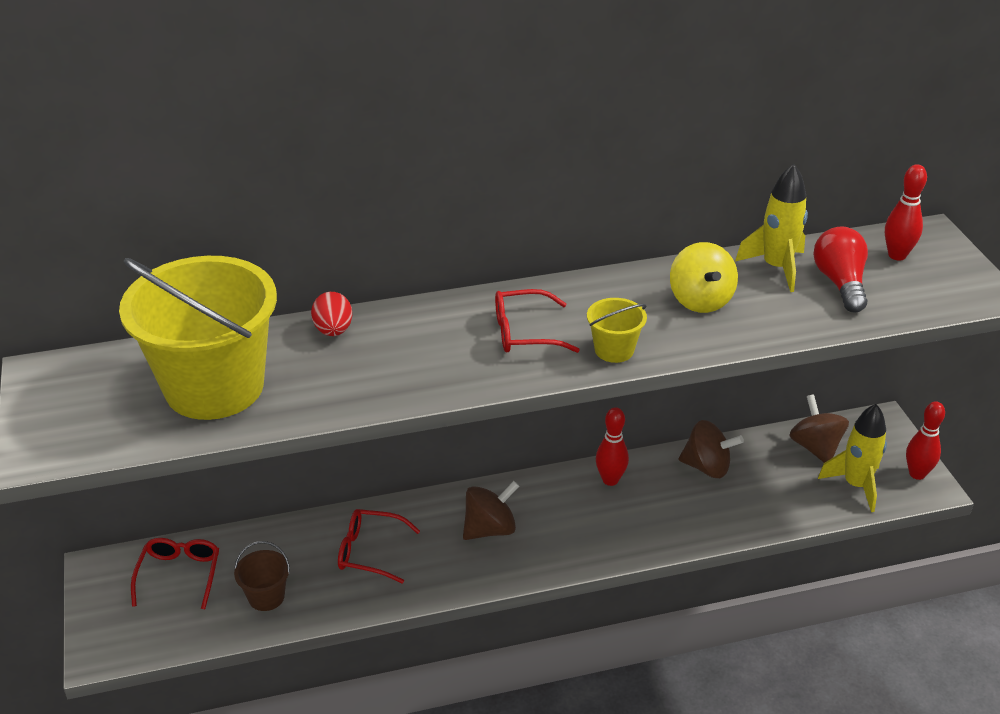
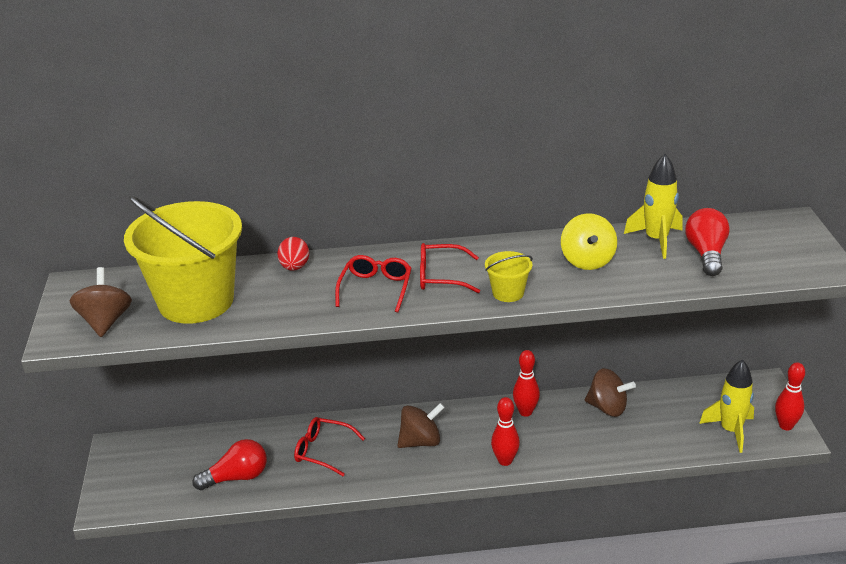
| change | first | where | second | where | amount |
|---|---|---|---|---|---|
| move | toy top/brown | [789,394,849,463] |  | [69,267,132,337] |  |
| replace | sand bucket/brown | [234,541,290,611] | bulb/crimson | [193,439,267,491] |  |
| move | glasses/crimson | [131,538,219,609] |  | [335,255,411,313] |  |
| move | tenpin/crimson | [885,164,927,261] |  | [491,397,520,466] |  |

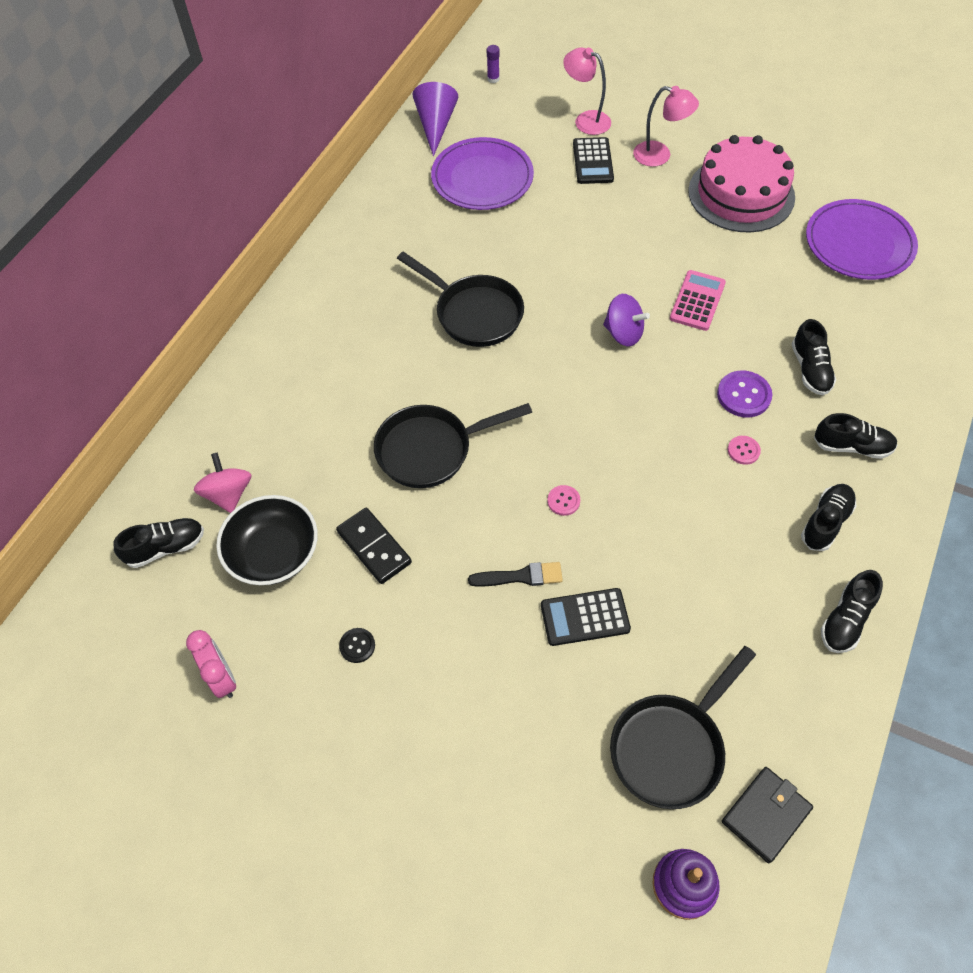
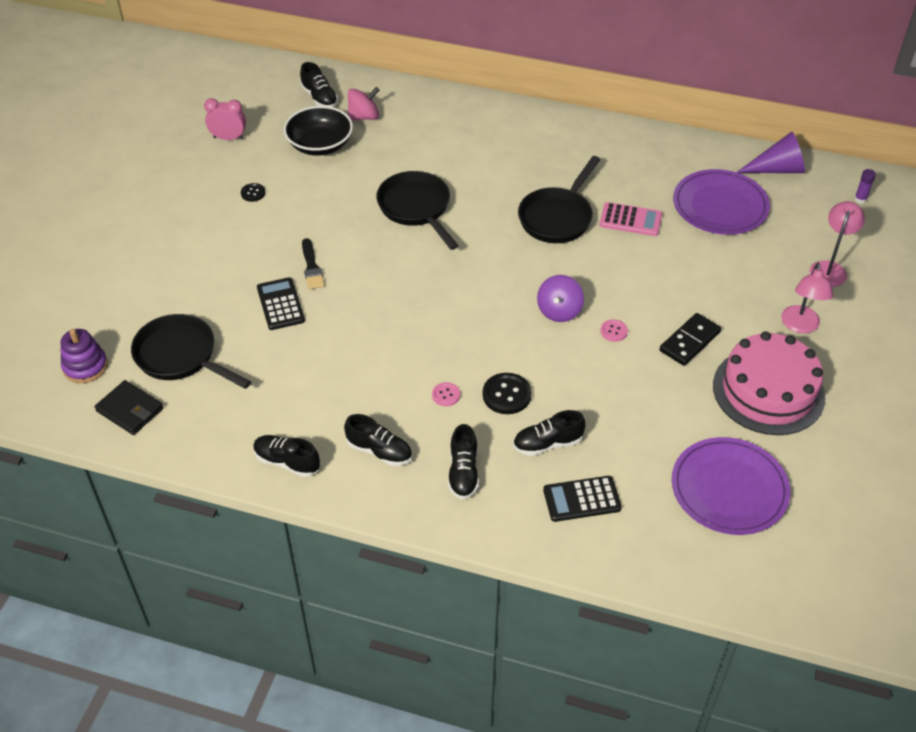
| change | first | where | second | where | amount |
|---|---|---|---|---|---|
| rotate | bedside clock/rosy | [186,630,236,698] |  | [204,98,246,140] | 135 degrees counterclockwise |
| recolor | shirt button/violet | [717,370,772,418] | shirt button/ebony | [483,373,532,414] |  |
| move | calculator/ebony | [573,137,614,184] |  | [543,476,622,522] |  |
| move | calculator/rosy | [670,270,726,331] |  | [600,202,662,236] |  |
| move | shirt button/rosy | [547,485,580,516] |  | [601,319,628,342] |  |
| move | domino piece/ebony | [336,508,412,584] |  | [660,313,721,366] |  |

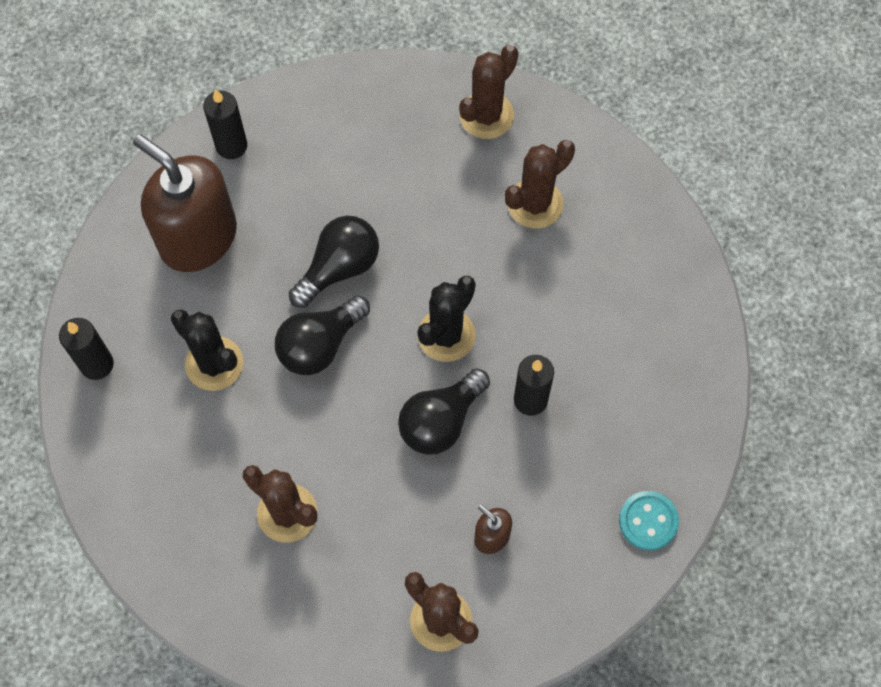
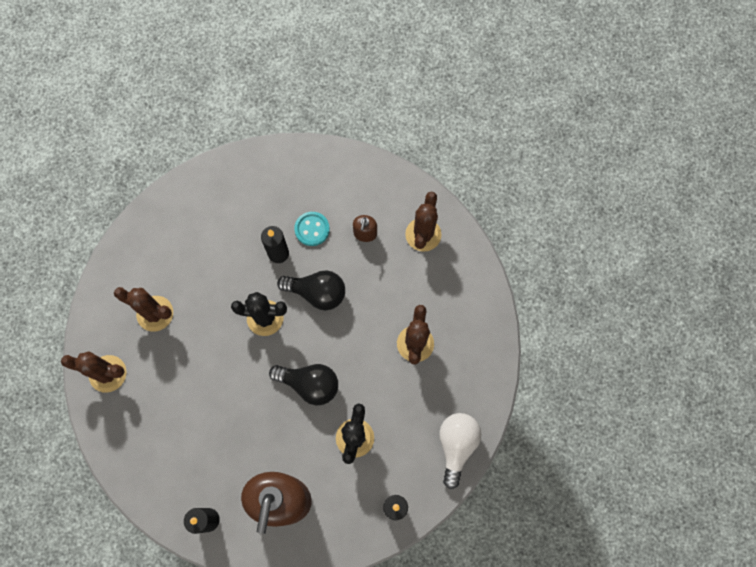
| change | first | where | second | where | amount |
|---|---|---|---|---|---|
| move | shirt button/teal | [619,491,679,550] |  | [294,212,330,246] |  |
| insert |  |  | bulb/white | [439,413,482,489] |  |
| delete | bulb/ebony | [289,216,379,308] |  |  |  |

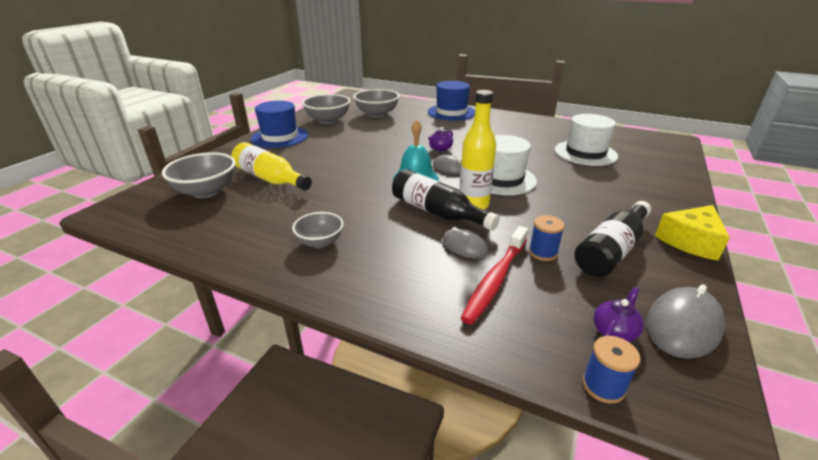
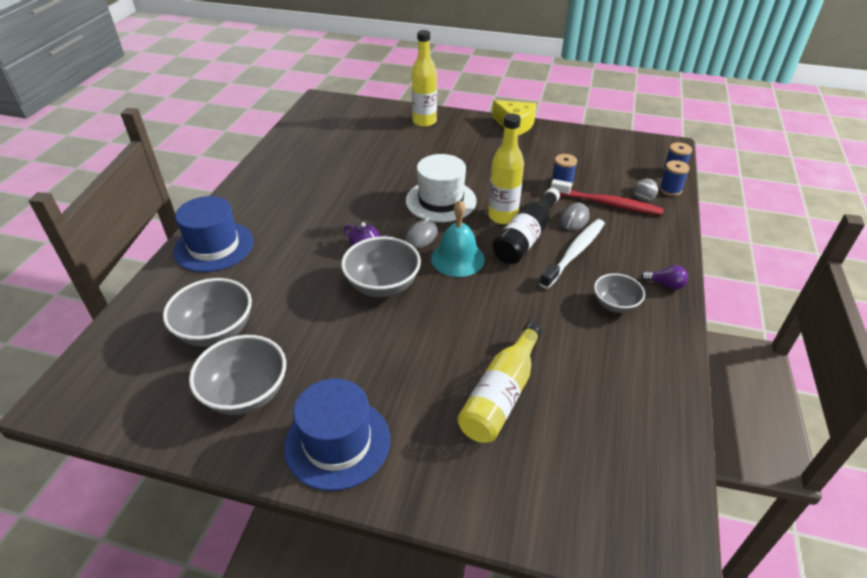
| change | first | where | second | where | amount |
|---|---|---|---|---|---|
| move | deep dish/grey | [162,152,236,198] |  | [341,236,421,297] |  |
| insert |  |  | flask/bright yellow | [411,30,437,127] |  |
| insert |  |  | tooth brush/white | [539,219,605,289] |  |
| insert |  |  | play ball/grey | [634,179,658,202] |  |
| insert |  |  | bulb/violet | [641,265,688,290] |  |
| insert |  |  | reel of thread/cobalt | [659,160,690,196] |  |
| delete | tall hat/white | [555,114,618,166] |  |  |  |
| delete | flask/ebony | [575,201,651,277] |  |  |  |
| delete | china teapot/violet | [594,287,644,342] |  |  |  |
| delete | mouse/grey | [646,284,725,359] |  |  |  |

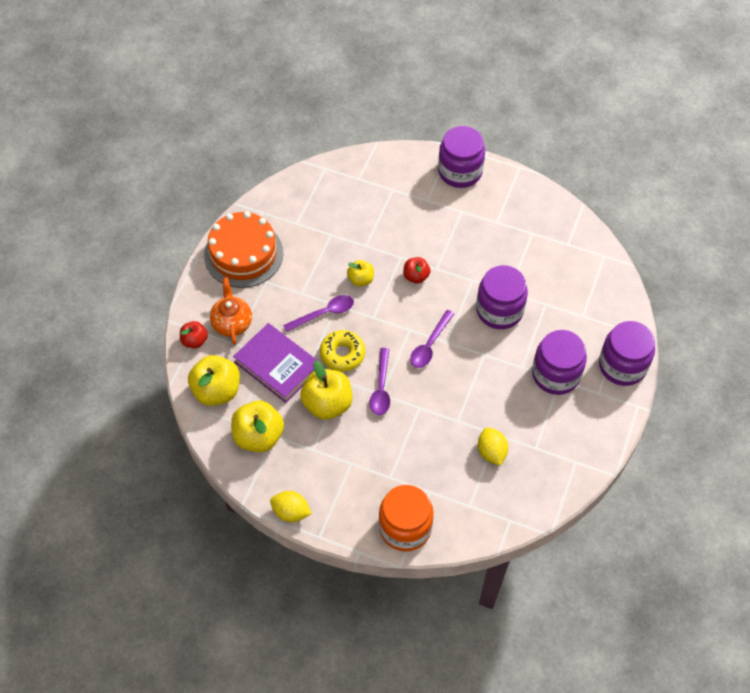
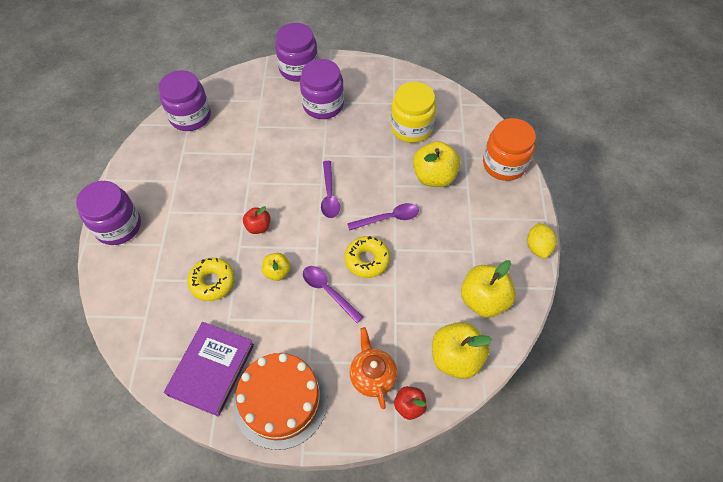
| change | first | where | second | where | amount |
|---|---|---|---|---|---|
| move | jam jar/violet | [476,265,528,329] |  | [159,70,211,131] |  |
| move | hardcover/violet | [233,323,318,403] |  | [164,322,254,417] |  |
| insert |  |  | donut/bright yellow | [187,258,235,301] |  |
| rotate | tablespoon/violet | [410,310,454,368] |  | [321,161,340,218] | 75 degrees clockwise |
| rotate | china teapot/bright orange | [210,277,252,345] |  | [349,327,397,409] | 105 degrees clockwise |
| replace | toy lemon/bright yellow | [478,427,508,466] | jam jar/bright yellow | [390,82,436,143] |  |
| move | apple fruit/bright yellow | [300,361,352,420] |  | [413,141,461,187] |  |

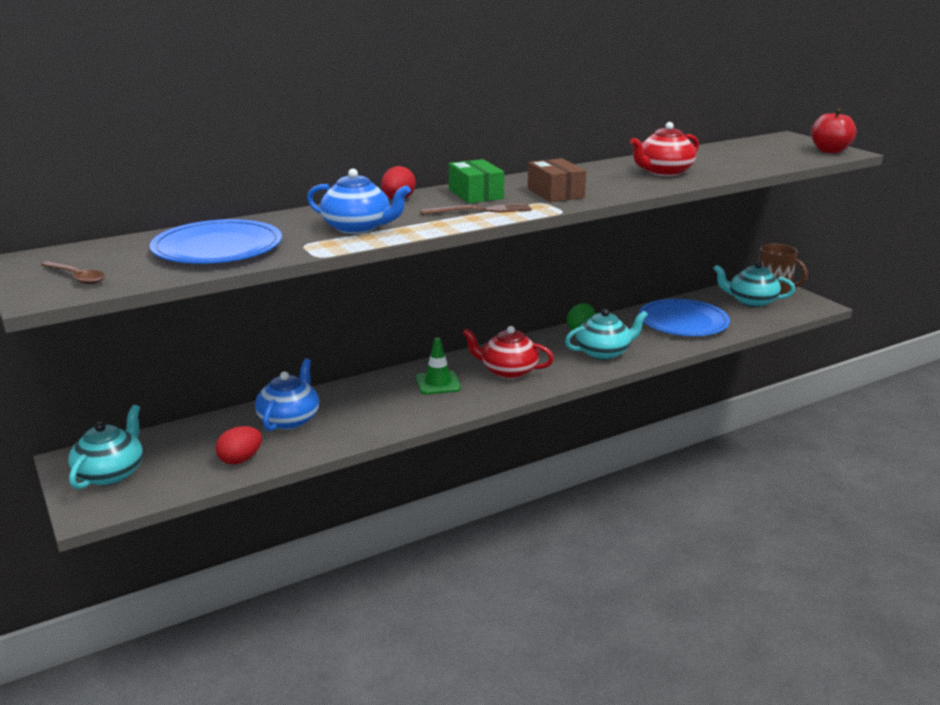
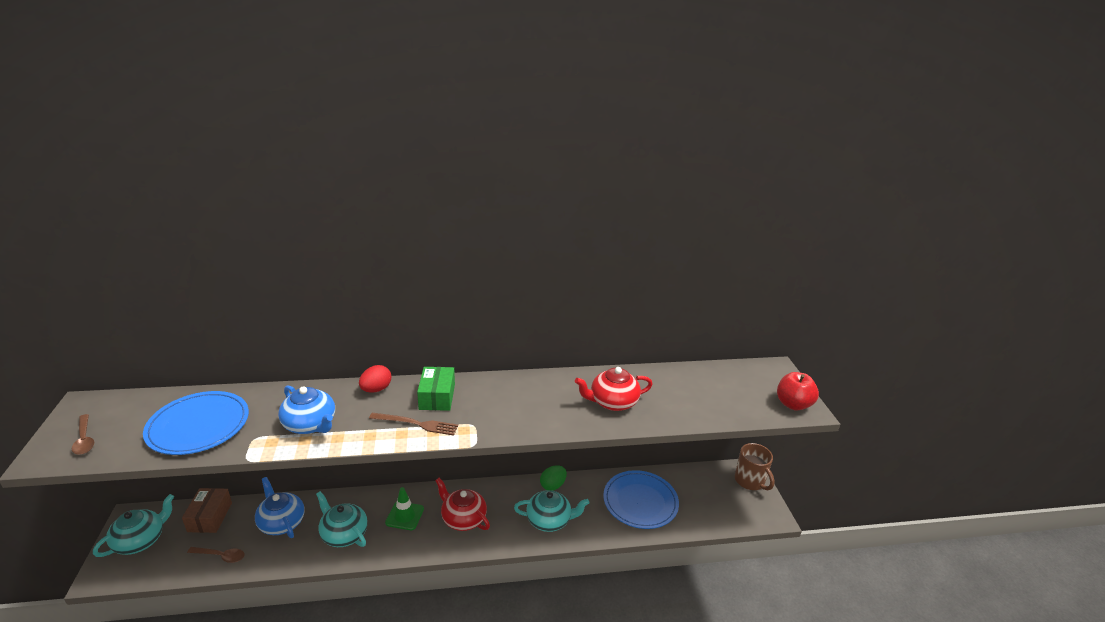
| change | first | where | second | where | amount |
|---|---|---|---|---|---|
| move | parcel/brown | [528,158,586,202] |  | [182,488,232,533] |  |
| replace | toy egg/crimson | [215,426,262,464] | tablespoon/brown | [187,547,245,563] |  |
| rotate | china teapot/cobalt | [255,359,319,431] |  | [255,477,305,538] | 75 degrees counterclockwise |
| move | china teapot/teal | [713,262,795,307] |  | [316,491,368,547] |  |

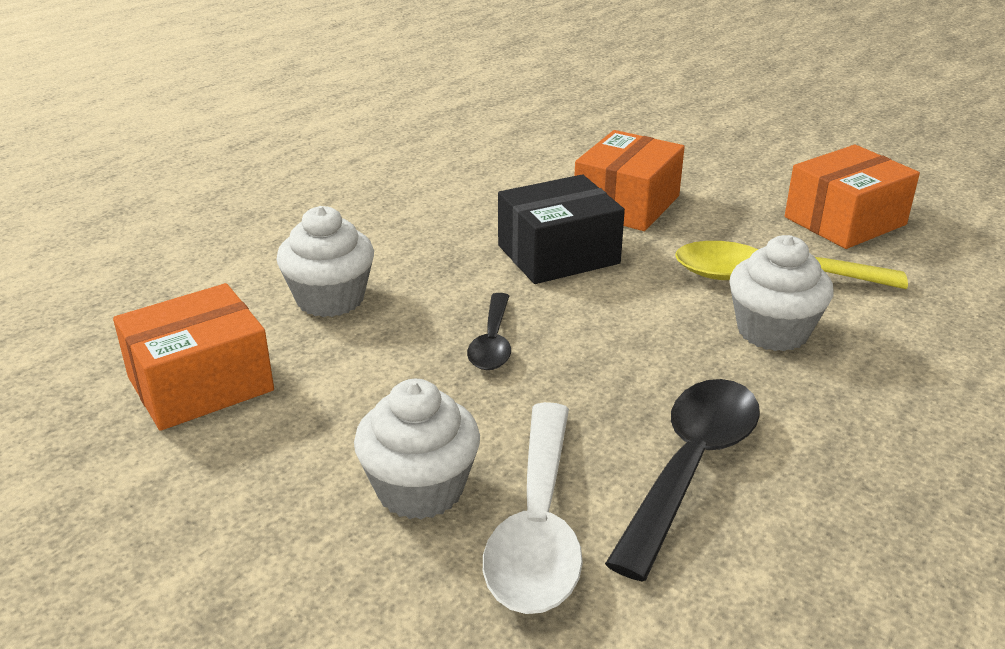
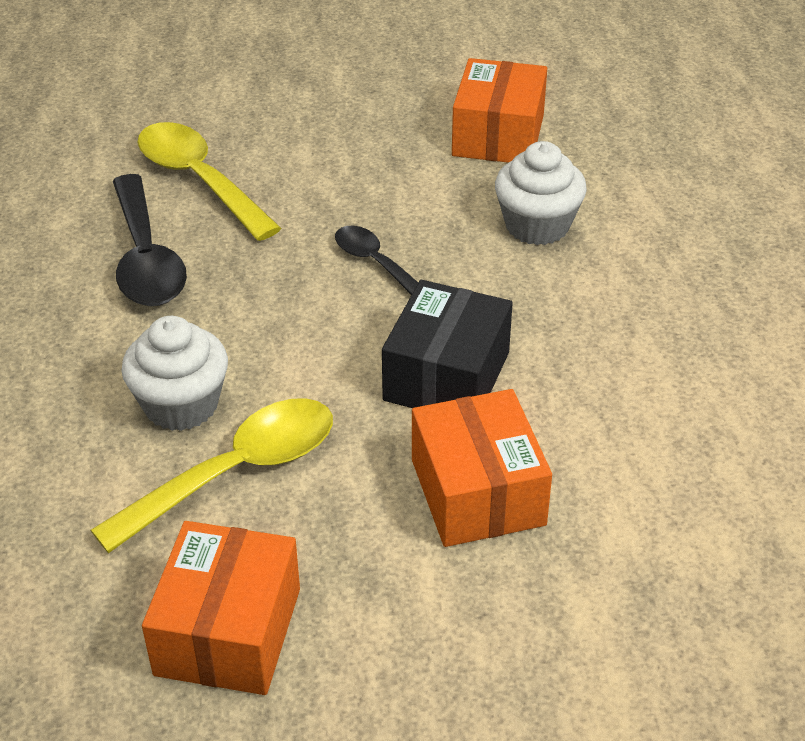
| change | first | where | second | where | amount |
|---|---|---|---|---|---|
| recolor | tablespoon/white | [483,402,583,614] | tablespoon/bright yellow | [138,122,281,241] |  |
| delete | muffin/white | [354,379,480,520] |  |  |  |

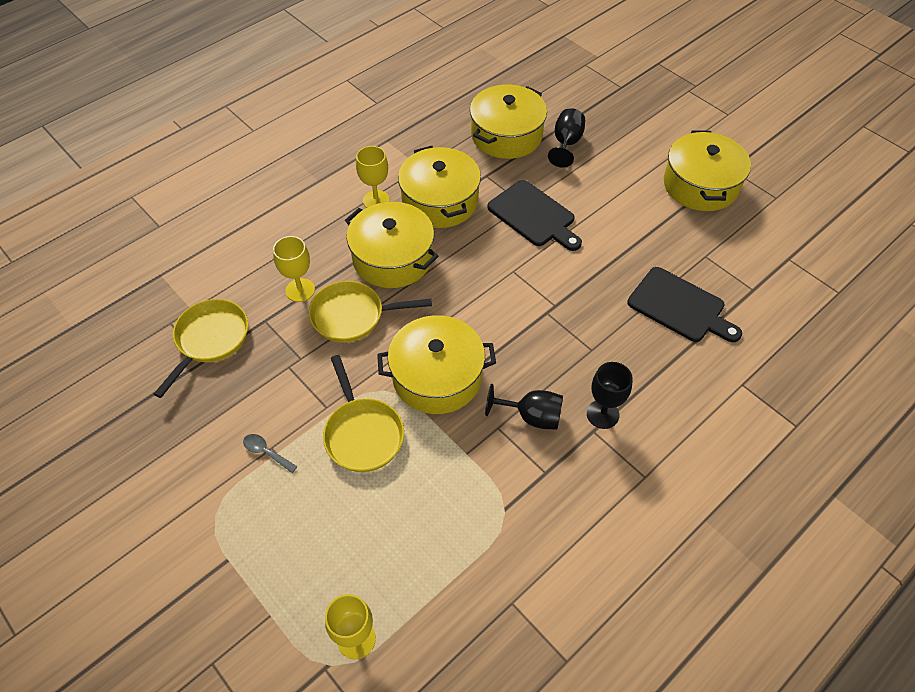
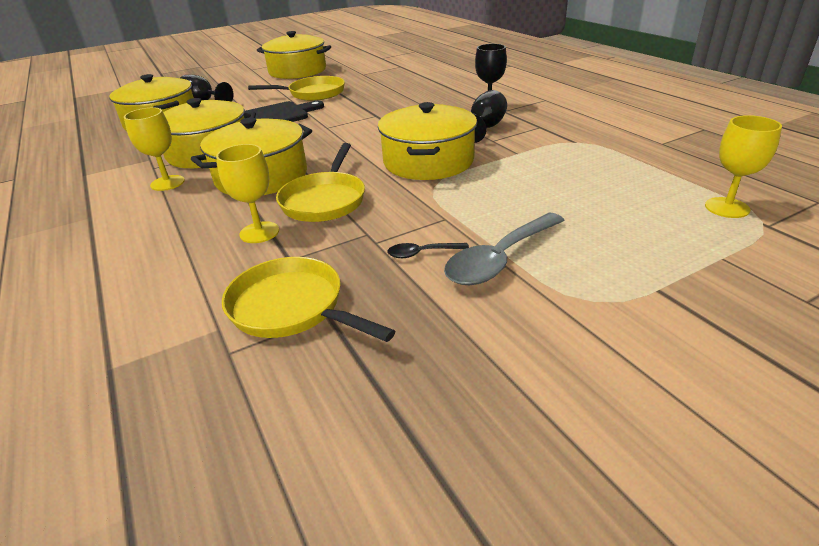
| change | first | where | second | where | amount |
|---|---|---|---|---|---|
| move | pan/bright yellow | [323,355,404,472] |  | [248,76,345,101] |  |
| insert |  |  | tablespoon/ebony | [387,243,469,258] |  |
| resize | tablespoon/grey | [243,434,298,473] |  | [444,212,565,285] | x2.04 |
| delete | chopping board/ebony | [627,267,742,342] |  |  |  |

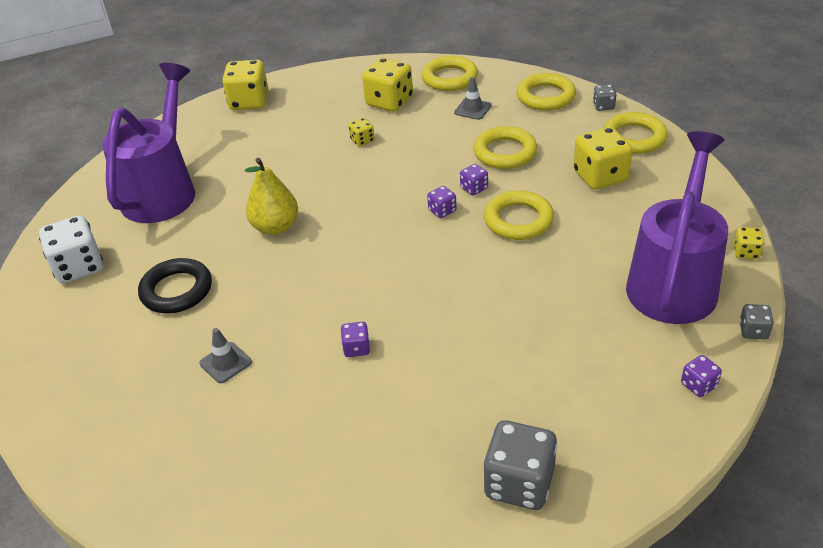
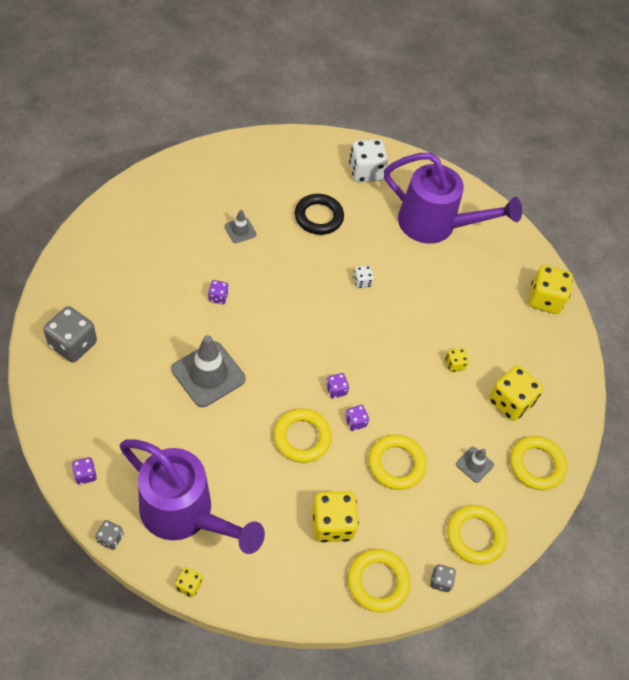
| change | first | where | second | where | amount |
|---|---|---|---|---|---|
| insert |  |  | safety cone/grey | [171,335,246,407] |  |
| replace | toy pear/bright yellow | [244,158,298,235] | game die/white | [353,265,374,288] |  |

